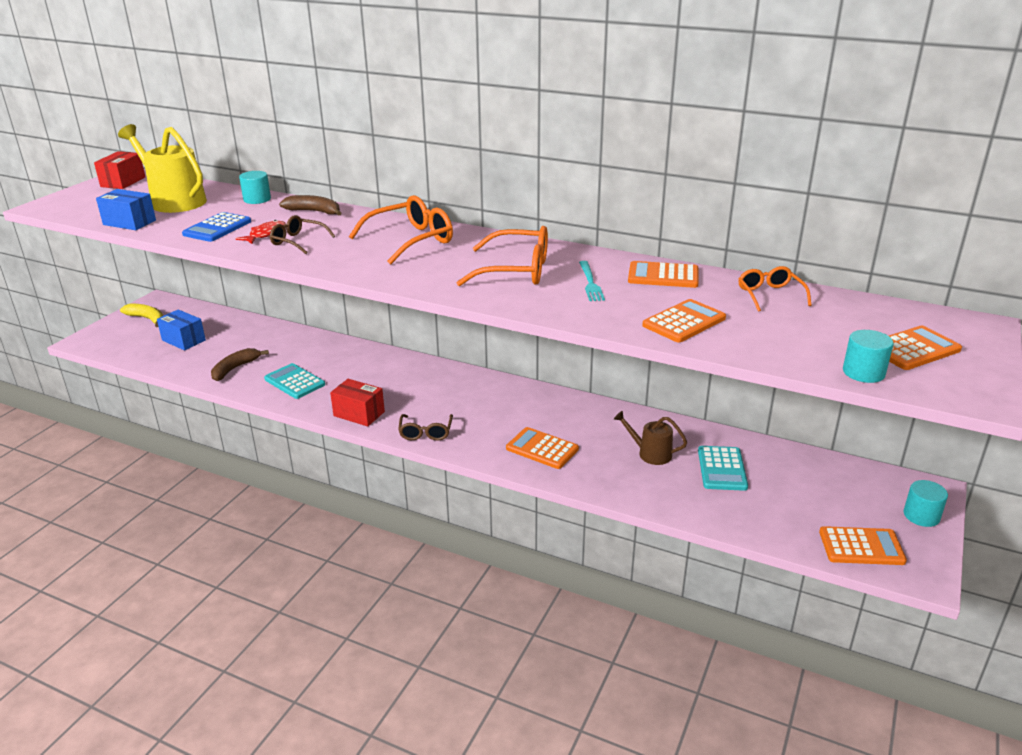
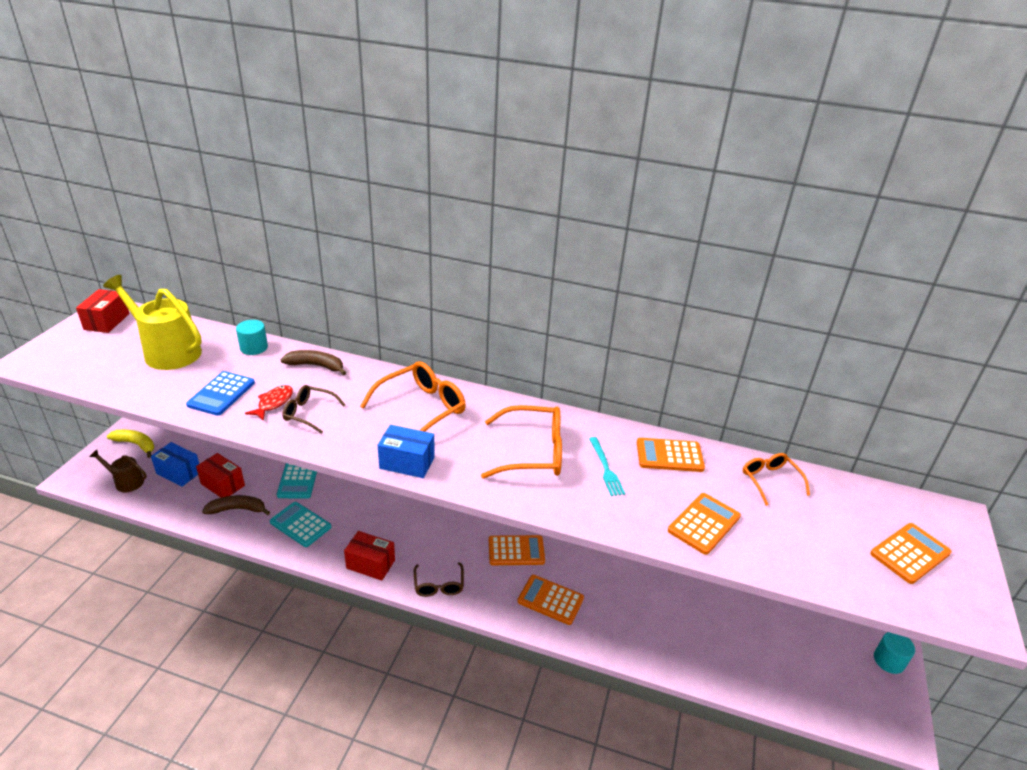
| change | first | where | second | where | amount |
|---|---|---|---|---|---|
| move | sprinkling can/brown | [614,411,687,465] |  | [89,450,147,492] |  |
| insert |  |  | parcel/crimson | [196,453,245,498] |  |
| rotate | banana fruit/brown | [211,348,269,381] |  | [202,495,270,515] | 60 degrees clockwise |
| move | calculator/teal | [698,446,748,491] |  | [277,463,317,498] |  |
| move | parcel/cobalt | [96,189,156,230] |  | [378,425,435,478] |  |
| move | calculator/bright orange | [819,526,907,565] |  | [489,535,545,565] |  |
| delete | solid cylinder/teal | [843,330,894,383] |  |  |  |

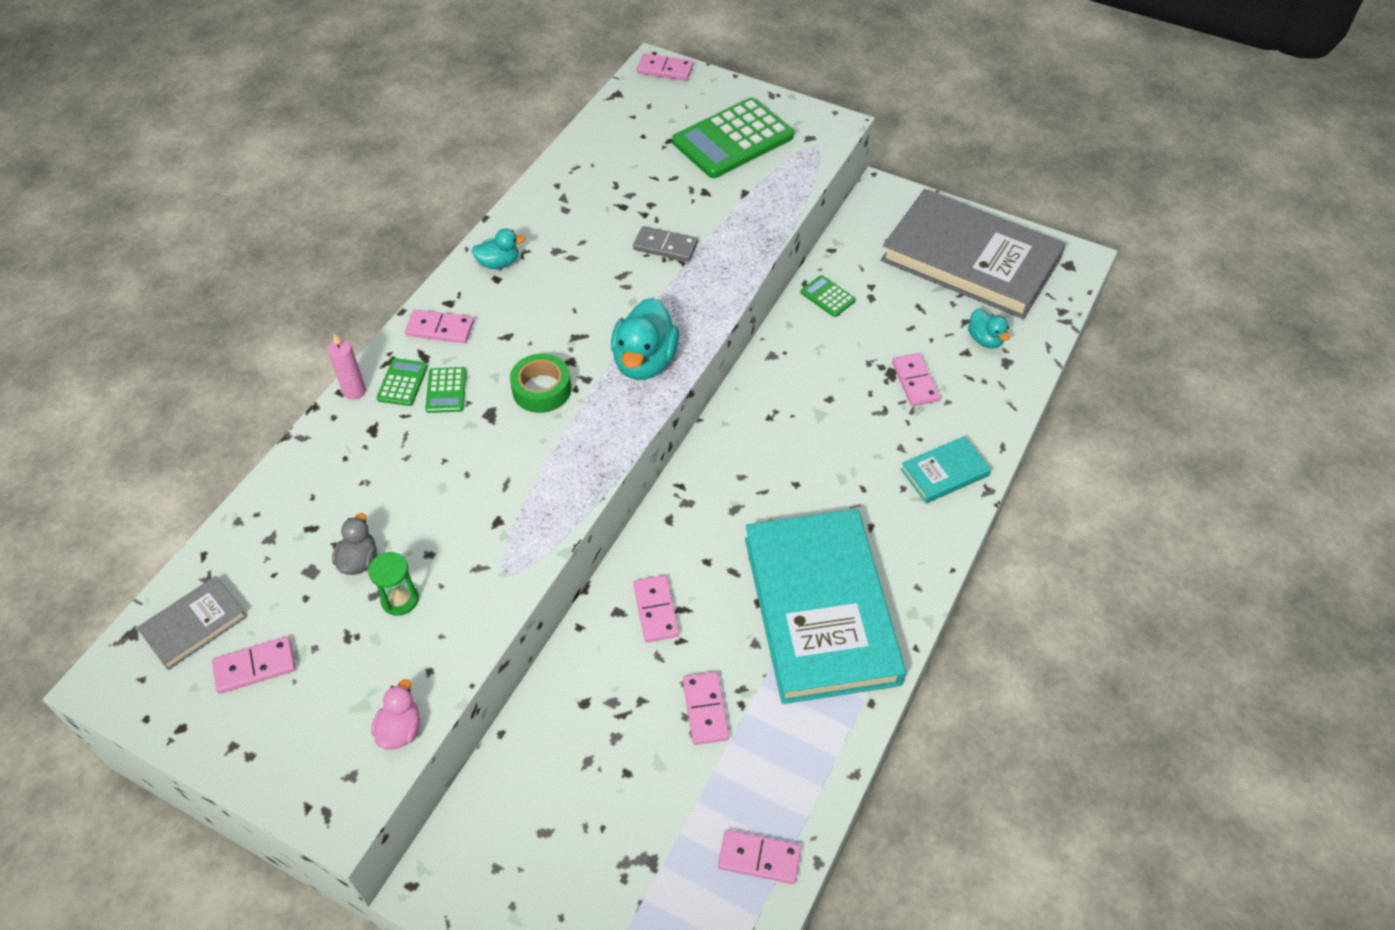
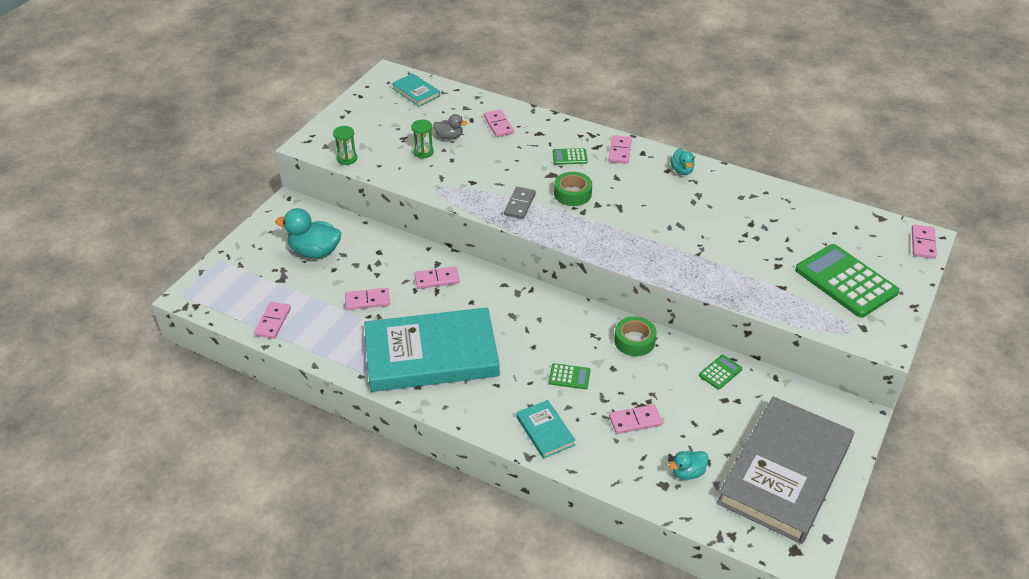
| change | first | where | second | where | amount |
|---|---|---|---|---|---|
| move | duck/teal | [611,298,679,380] |  | [275,208,341,258] |  |
| replace | duck/rosy | [371,679,420,750] | hourglass/green | [333,126,357,165] |  |
| recolor | hardcover/grey | [137,576,247,670] | hardcover/teal | [391,73,440,107] |  |
| move | domino piece/rosy | [212,636,296,694] |  | [484,109,514,137] |  |
| move | domino piece/grey | [633,226,698,262] |  | [504,187,536,219] |  |
| move | calculator/green | [377,358,428,406] |  | [549,363,591,389] |  |
| insert |  |  | roll of tape/green | [614,316,657,356] |  |
| delete | wax candle/rosy | [327,334,366,400] |  |  |  |

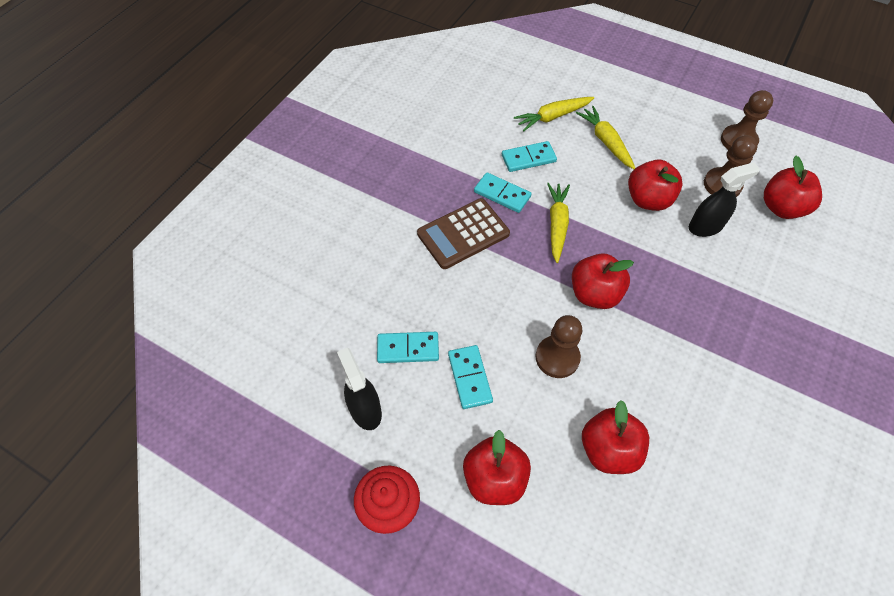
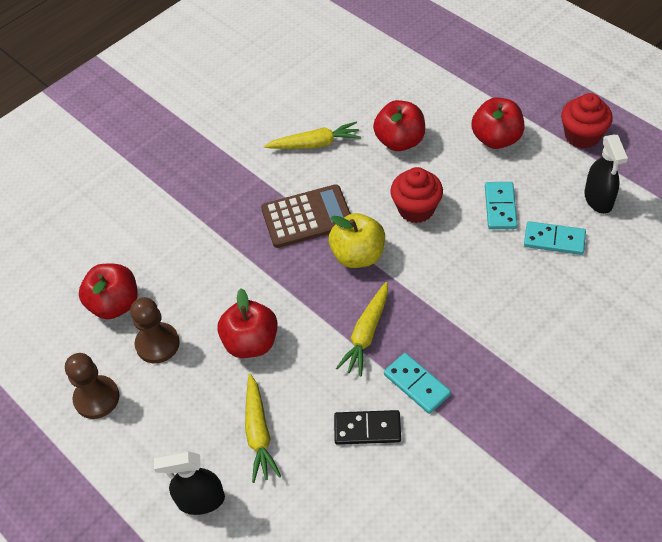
| change | first | where | second | where | amount |
|---|---|---|---|---|---|
| move | spray bottle/ebony | [689,162,760,237] |  | [154,451,225,515] |  |
| move | calculator/brown | [417,198,510,269] |  | [261,184,351,248] |  |
| move | carrot/bright yellow | [514,97,594,131] |  | [264,122,361,149] |  |
| recolor | apple fruit/crimson | [572,253,634,309] | apple fruit/bright yellow | [329,213,385,268] |  |
| recolor | domino piece/teal | [502,141,557,172] | domino piece/ebony | [334,410,401,445] |  |
| replace | chess pawn/brown | [535,315,582,378] | muffin/crimson | [390,167,443,223] |  |

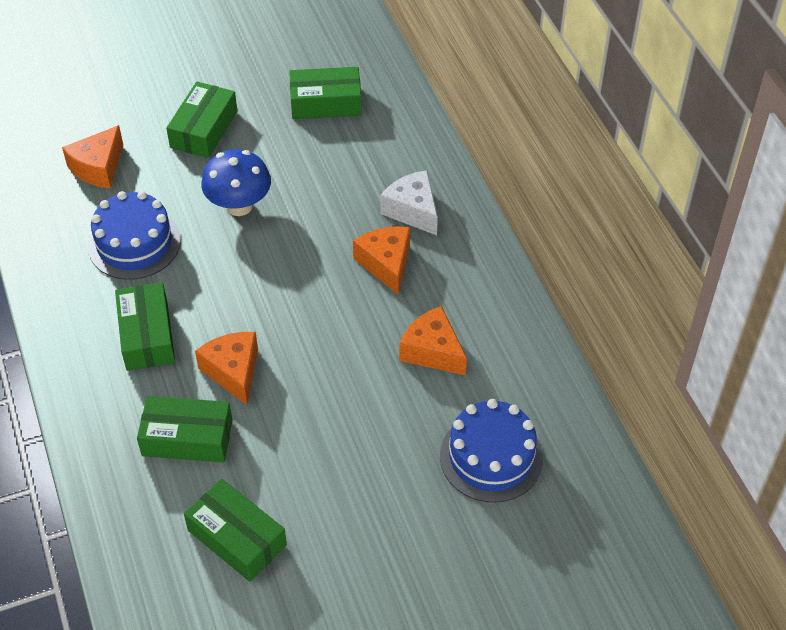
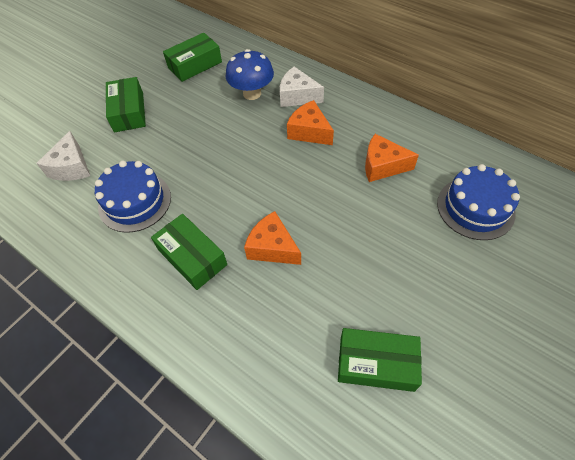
| change | first | where | second | where | amount |
|---|---|---|---|---|---|
| recolor | cheese wedge/bright orange | [62,125,123,188] | cheese wedge/white | [36,131,90,181] |  |
| move | mushroom/cobalt | [201,149,271,216] |  | [226,49,274,100] |  |
| delete | parcel/green | [137,396,233,463] |  |  |  |

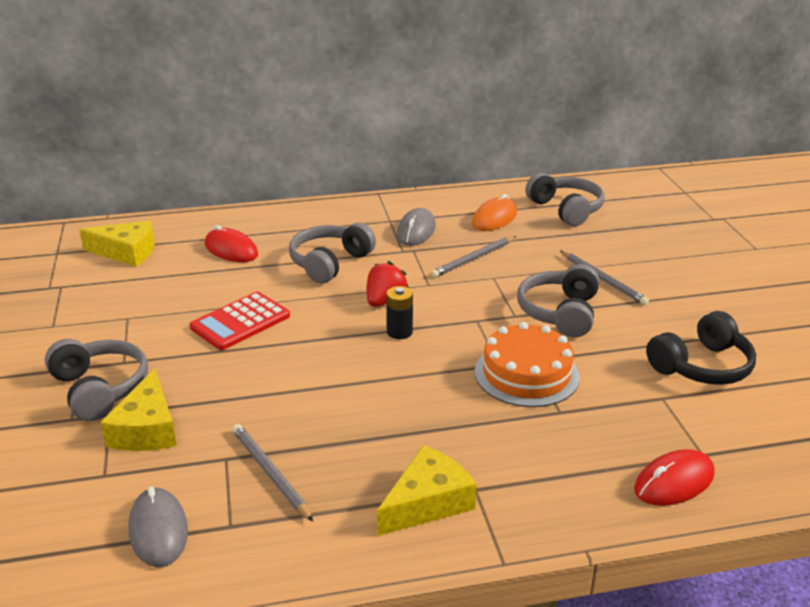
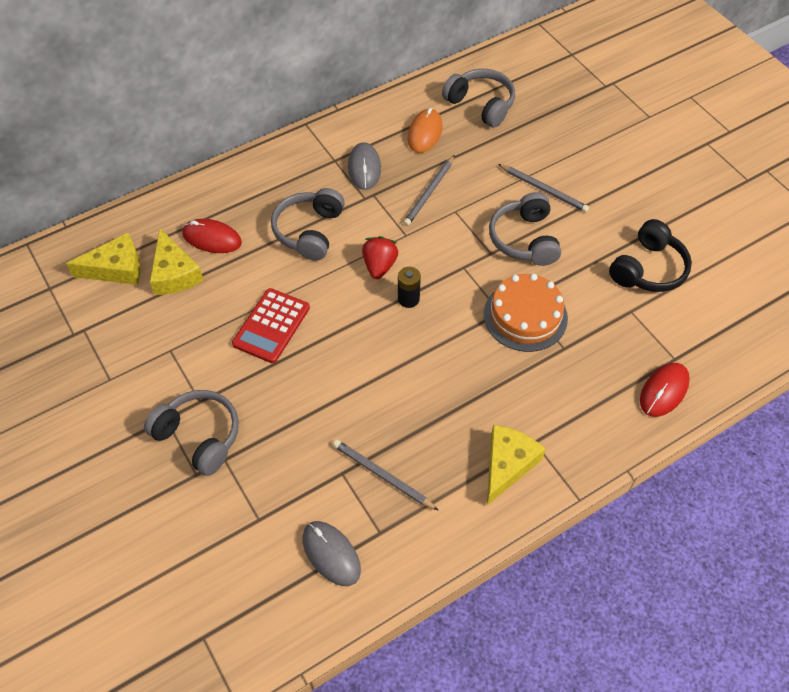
| change | first | where | second | where | amount |
|---|---|---|---|---|---|
| move | cheese wedge/bright yellow | [100,368,177,451] |  | [150,229,204,295] |  |

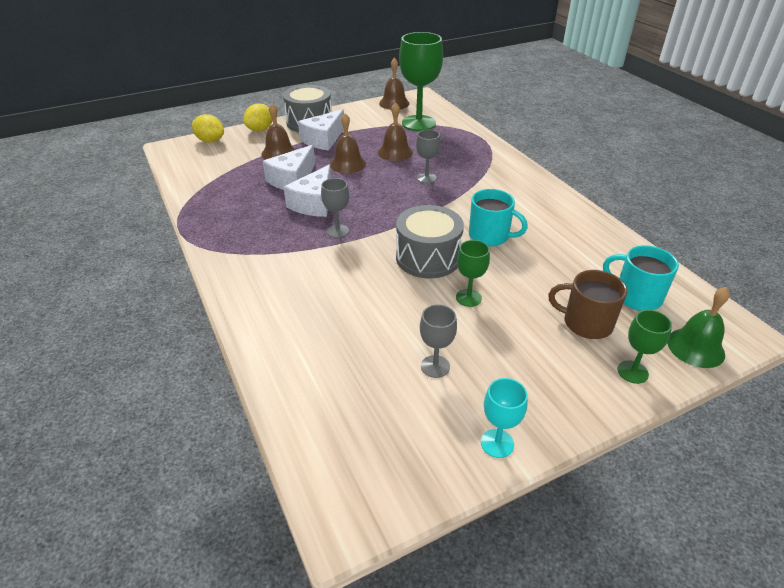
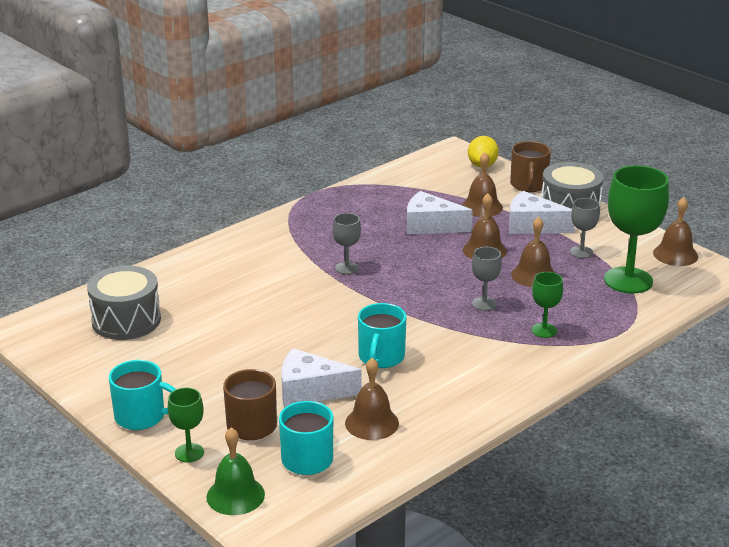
| change | first | where | second | where | amount |
|---|---|---|---|---|---|
| move | drum/grey | [396,205,464,279] |  | [87,266,161,340] |  |
| insert |  |  | coffee mug/teal | [109,360,176,430] |  |
| move | cheese wedge/white | [284,164,331,217] |  | [281,348,362,407] |  |
| insert |  |  | hand bell/brown | [345,358,399,440] |  |
| replace | toy lemon/bright yellow | [244,104,273,131] | coffee mug/brown | [510,141,551,192] |  |
| move | chalice/green | [456,240,490,307] |  | [532,272,563,338] |  |
| move | chalice/grey | [420,304,457,378] |  | [570,198,600,258] |  |
| delete | chalice/teal | [481,378,528,458] |  |  |  |

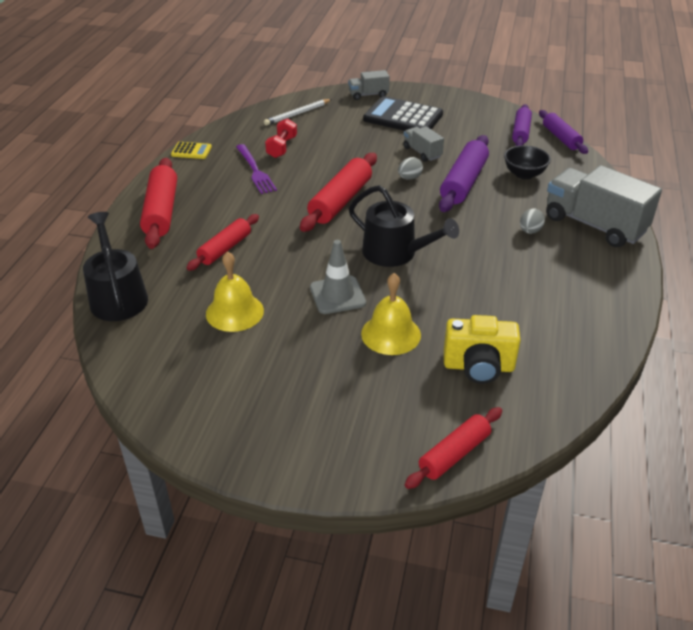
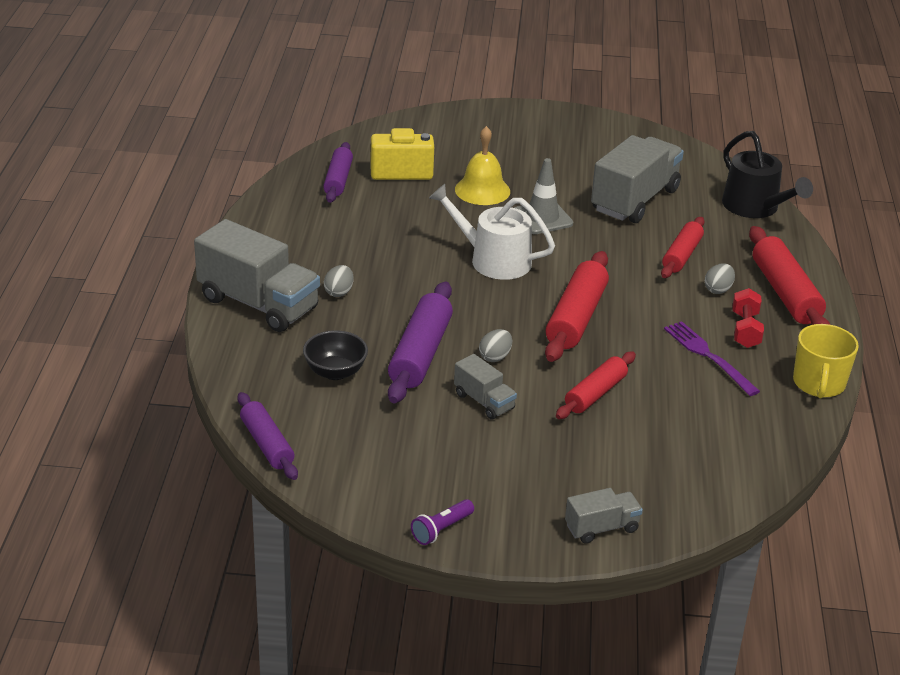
| change | first | where | second | where | amount |
|---|---|---|---|---|---|
| move | dough roller/violet | [512,104,532,146] |  | [323,142,353,203] |  |
| insert |  |  | pocket torch/violet | [411,499,474,545] |  |
| recolor | sprinkling can/ebony | [349,185,459,267] | sprinkling can/white | [429,184,555,280] |  |
| move | dough roller/crimson | [405,407,502,489] |  | [556,352,636,419] |  |
| replace | hand bell/bright yellow | [206,251,264,332] | lorry/grey | [591,135,684,223] |  |
| insert |  |  | toy egg/grey | [705,264,735,294] |  |
| move | free weight/crimson | [265,118,297,158] |  | [732,288,764,348] |  |
| replace | calculator/bright yellow | [171,142,212,159] | coffee mug/bright yellow | [793,324,859,398] |  |
| delete | wooden pencil/white | [264,99,332,126] |  |  |  |
| delete | calculator/ebony | [363,96,443,131] |  |  |  |

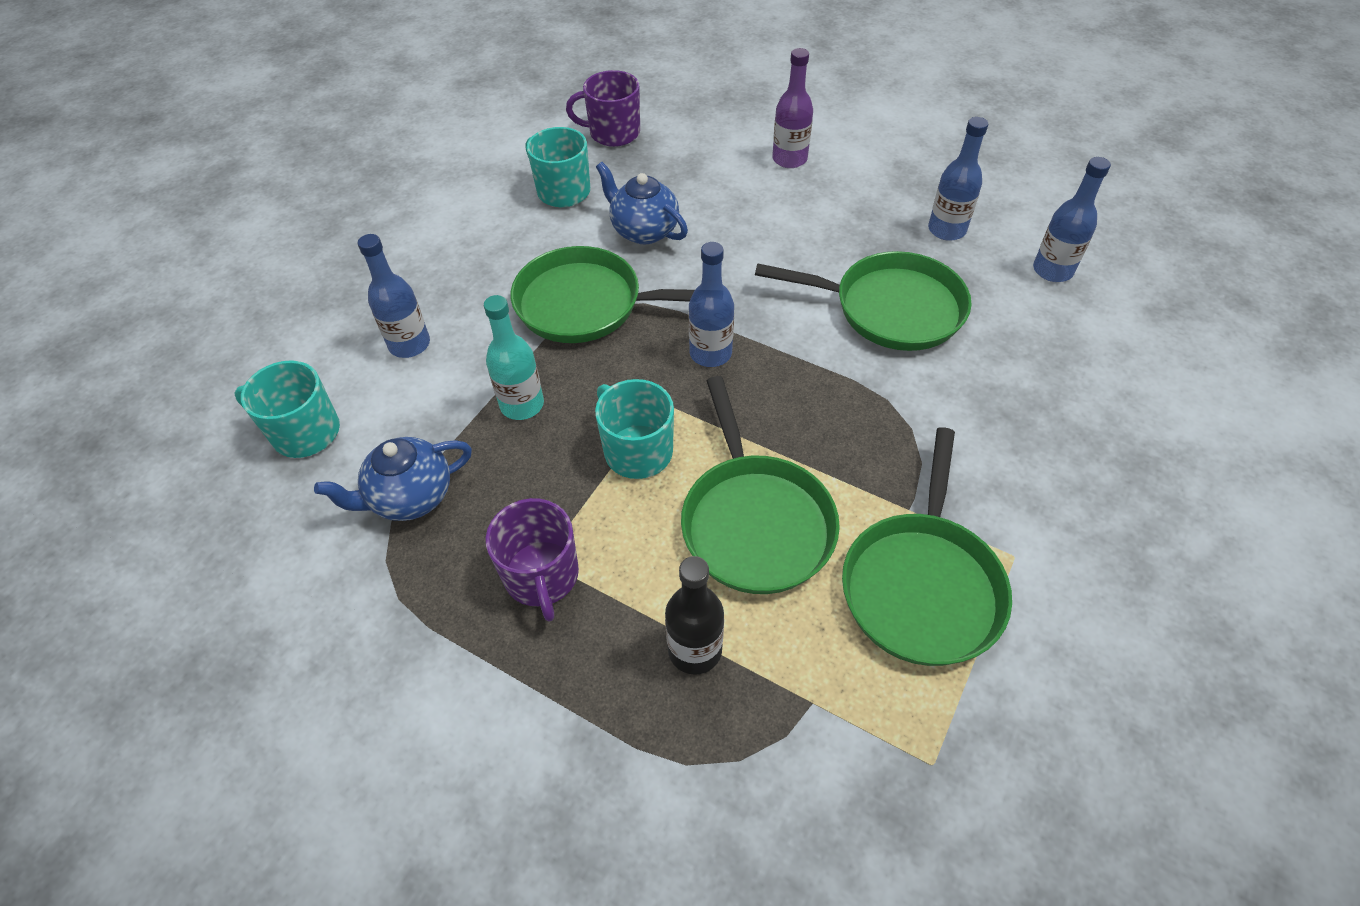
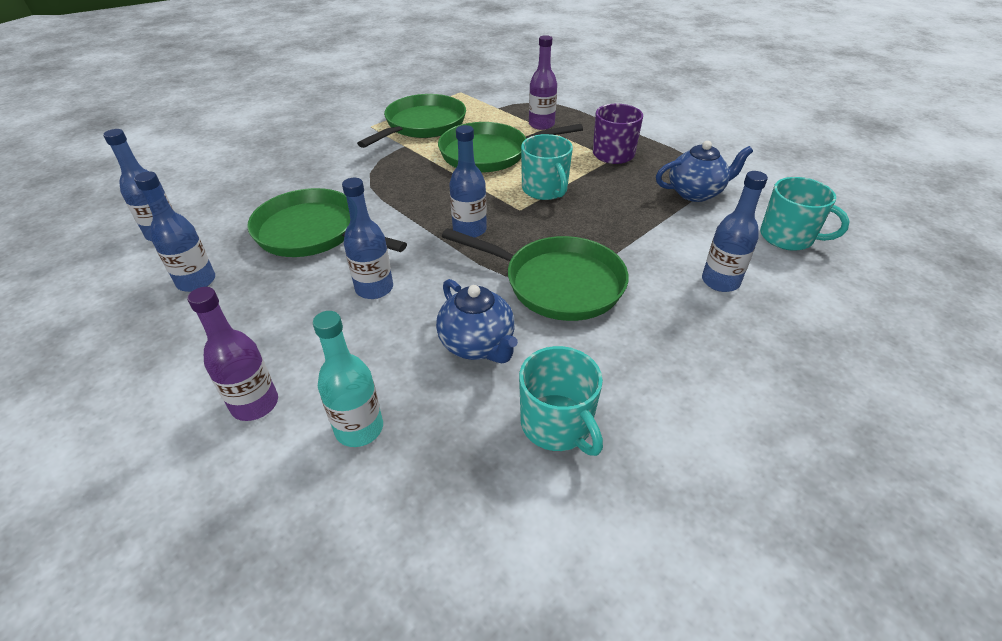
| change | first | where | second | where | amount |
|---|---|---|---|---|---|
| move | flask/teal | [484,295,544,420] |  | [313,311,383,447] |  |
| insert |  |  | flask/cobalt | [342,178,393,299] |  |
| rotate | pan/green | [681,376,840,594] |  | [438,122,583,173] | 105 degrees counterclockwise |
| recolor | flask/ebony | [665,556,724,675] | flask/violet | [529,35,557,130] |  |
| delete | coffee mug/violet | [566,70,640,147] |  |  |  |

